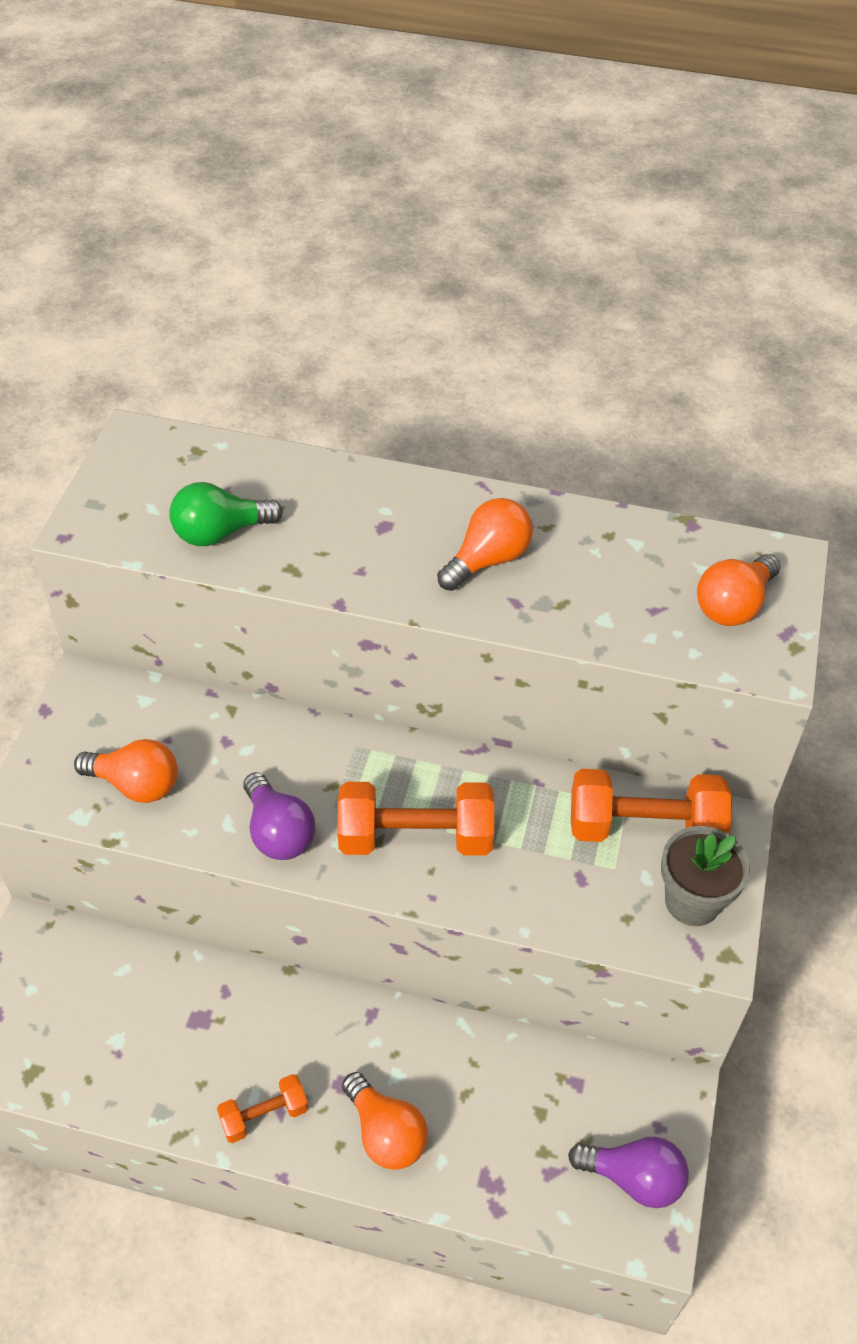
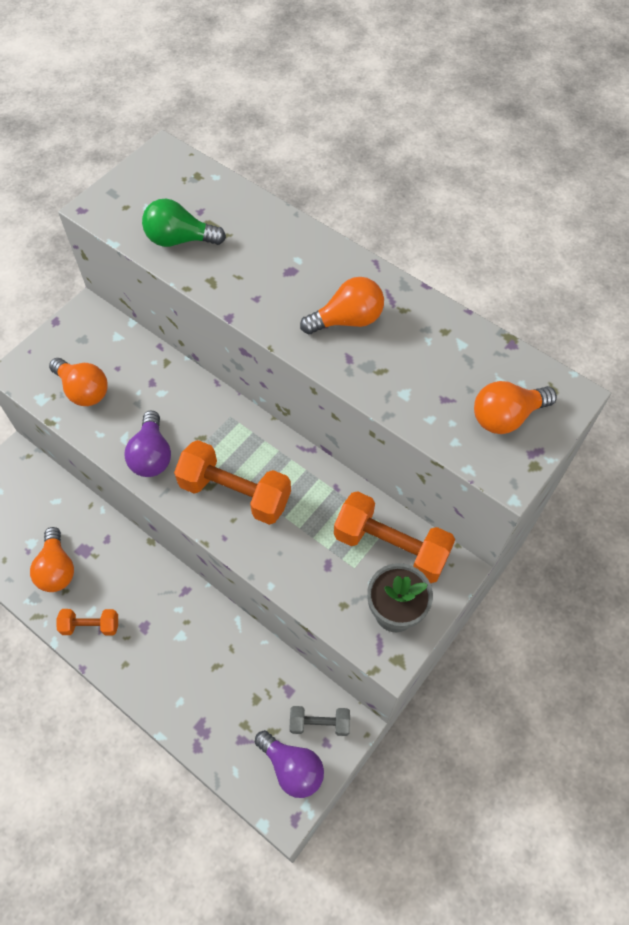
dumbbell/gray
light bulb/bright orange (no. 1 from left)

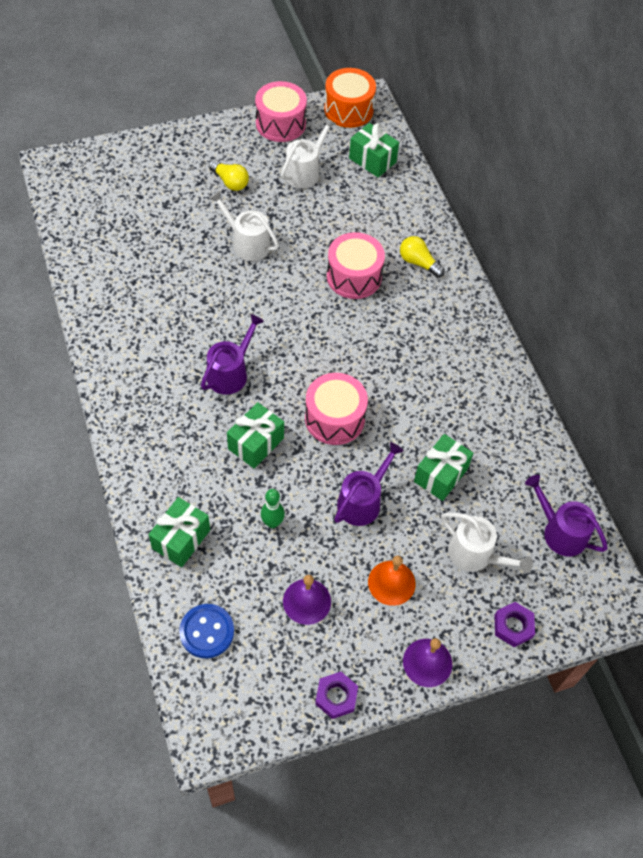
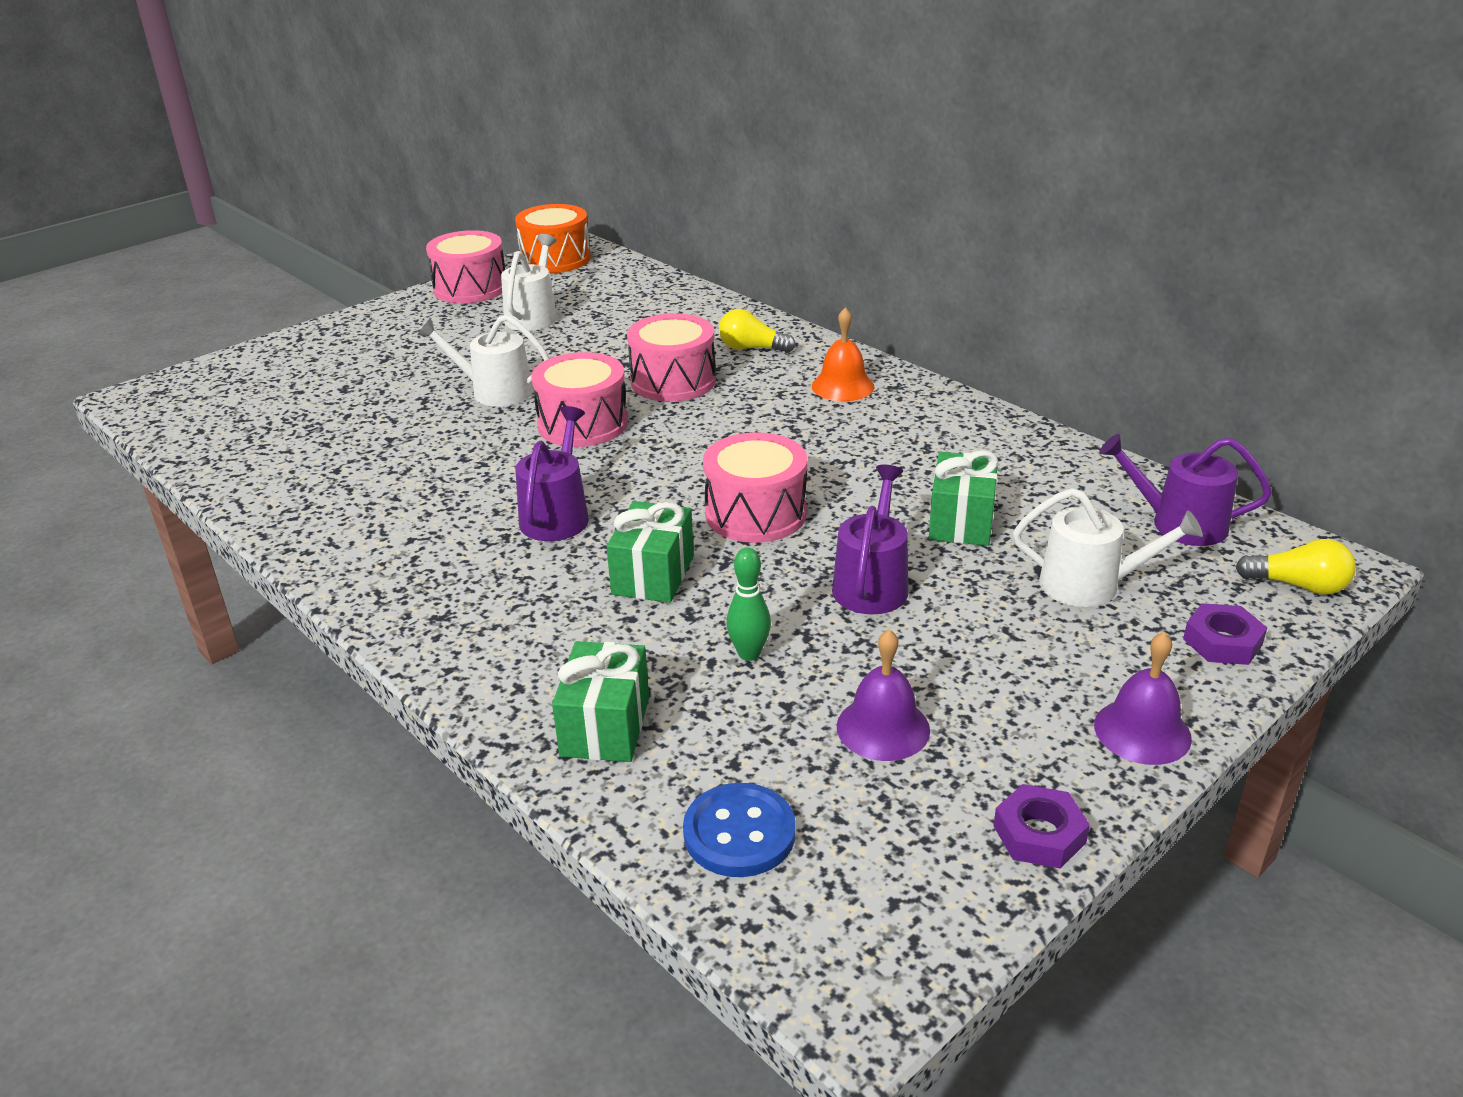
present/leaf-green (no. 3 from left in the first image)
toy drum/rose-pink (no. 2 from left)
light bulb/golden (no. 2 from left)
school bell/bright orange

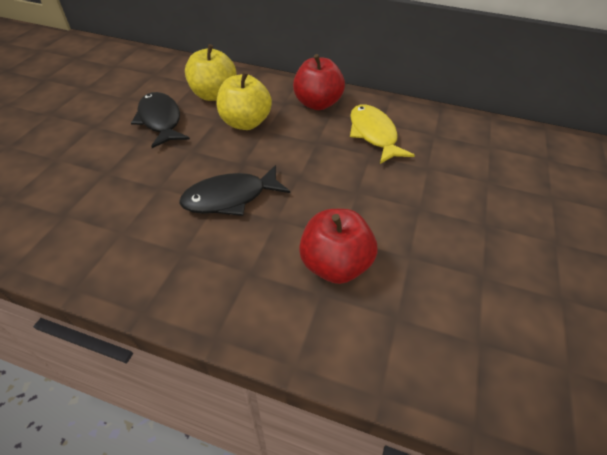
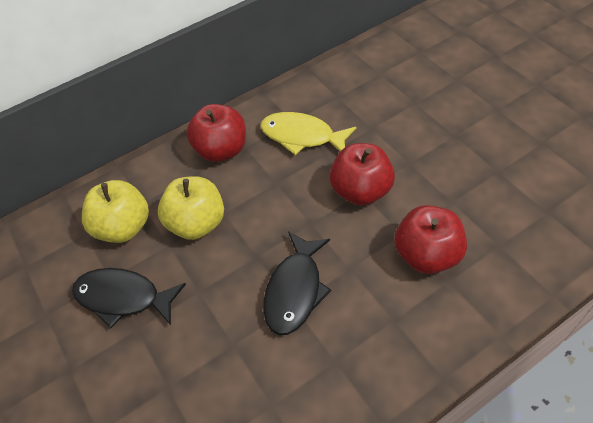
apple/scarlet (no. 2 from left)

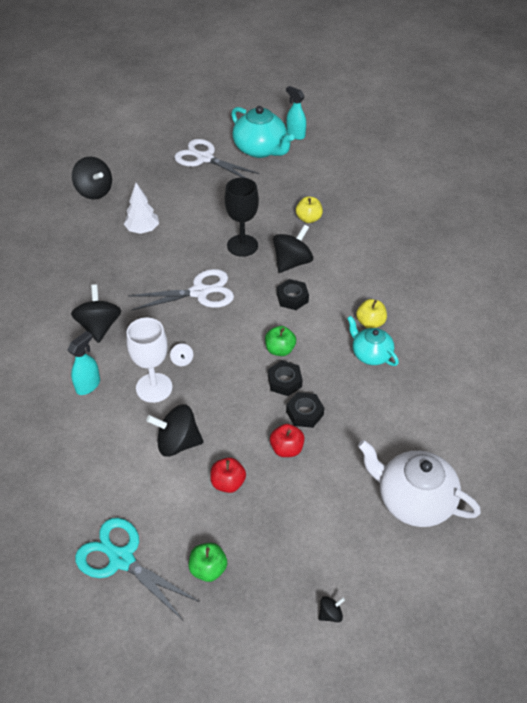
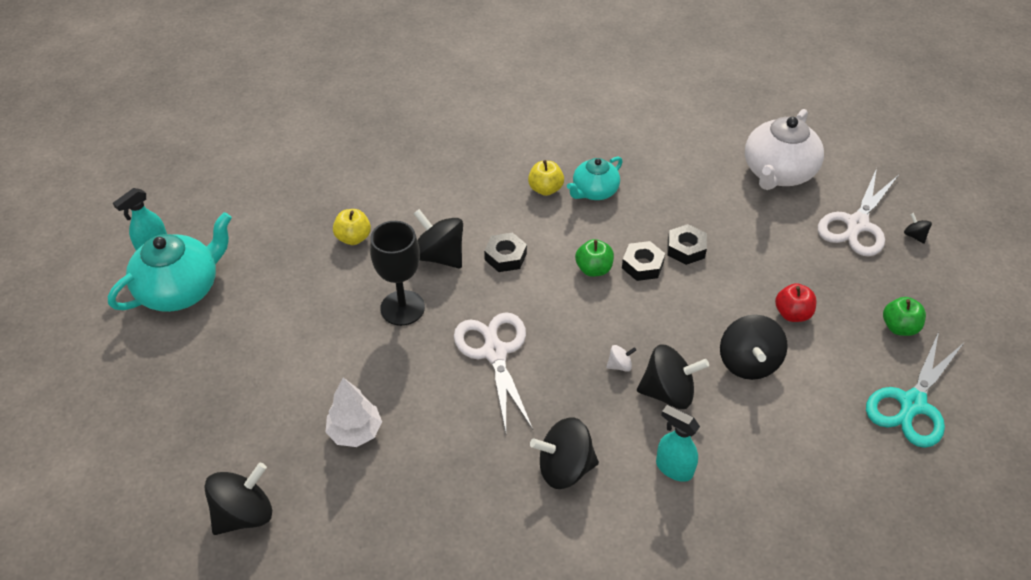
apple/scarlet (no. 2 from left in the first image)
scissors/pure white (no. 2 from left)
spinning top/black (no. 4 from left)

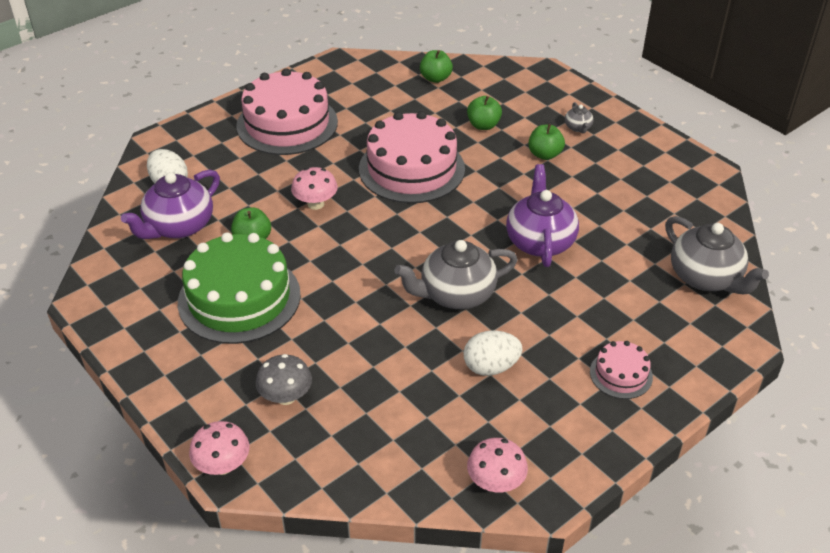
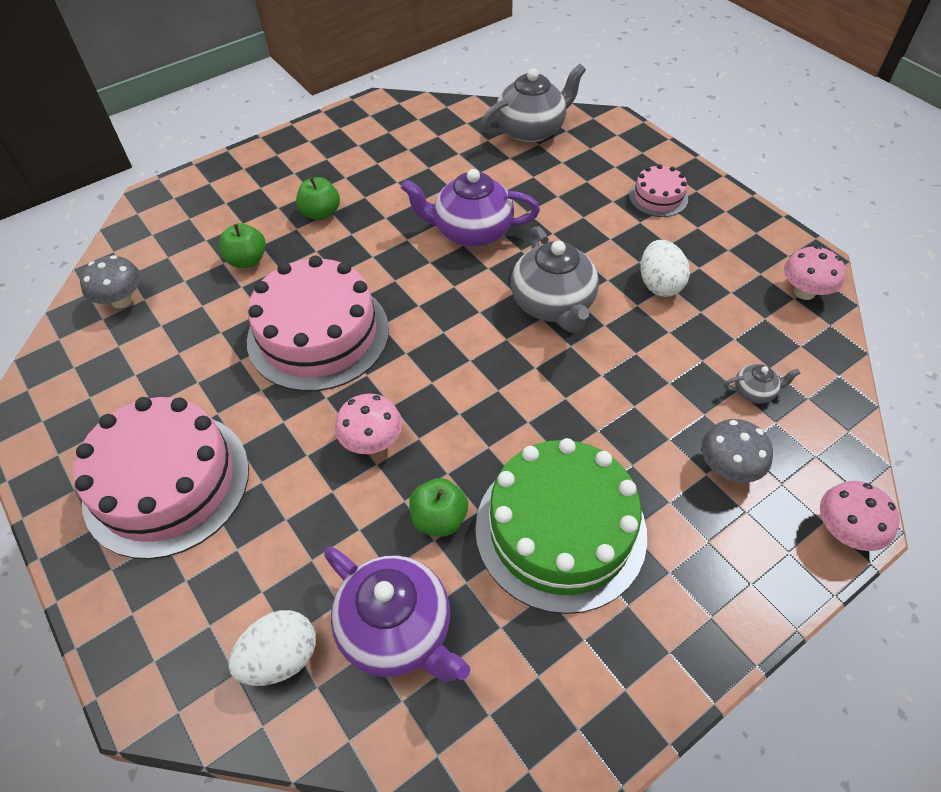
teapot/gray (no. 3 from left)
mushroom/gray (no. 1 from left)

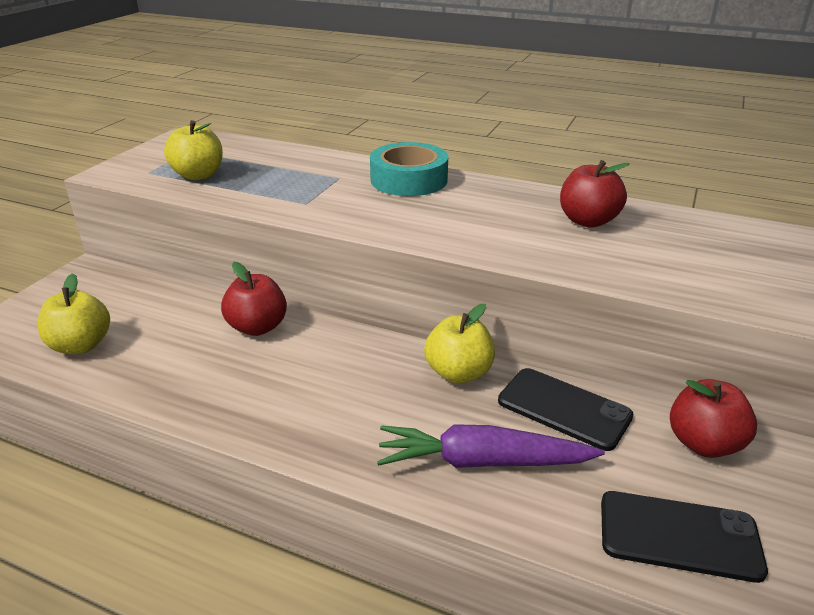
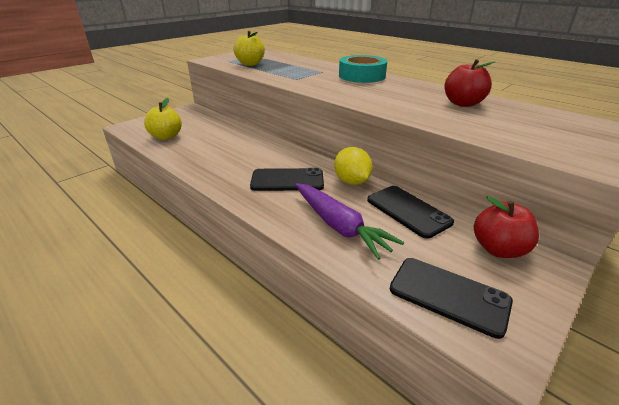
apple/scarlet (no. 1 from left in the first image)
smartphone/black (no. 1 from left)
lemon/golden
toy carrot/royal purple

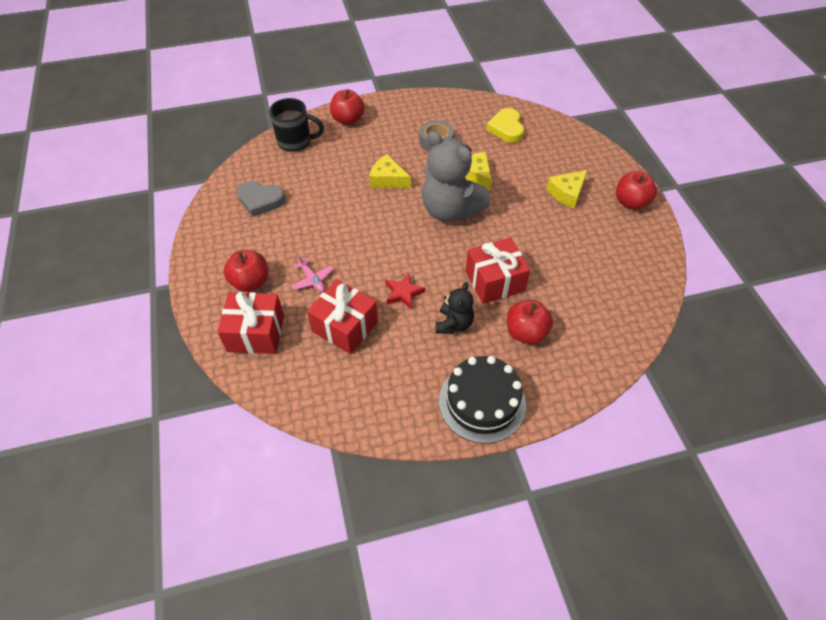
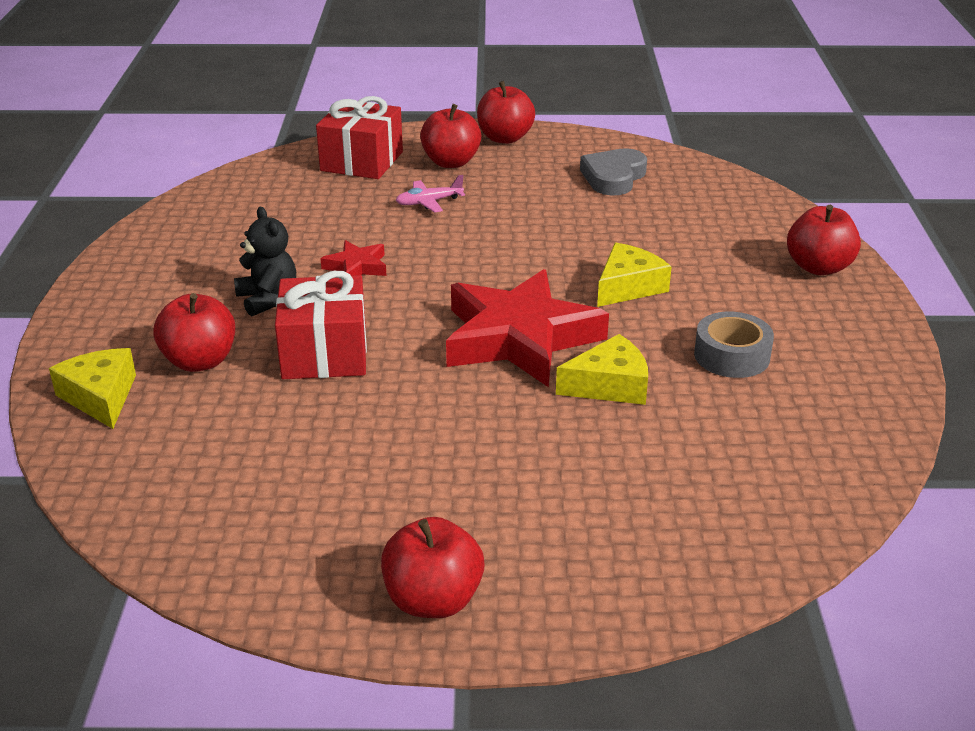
tea mug/black
present/scarlet (no. 2 from left in the first image)
cake/black
heart shape/golden
apple/scarlet (no. 4 from left)
piece of cheese/golden (no. 1 from left)
star/scarlet (no. 2 from left)
teddy/black

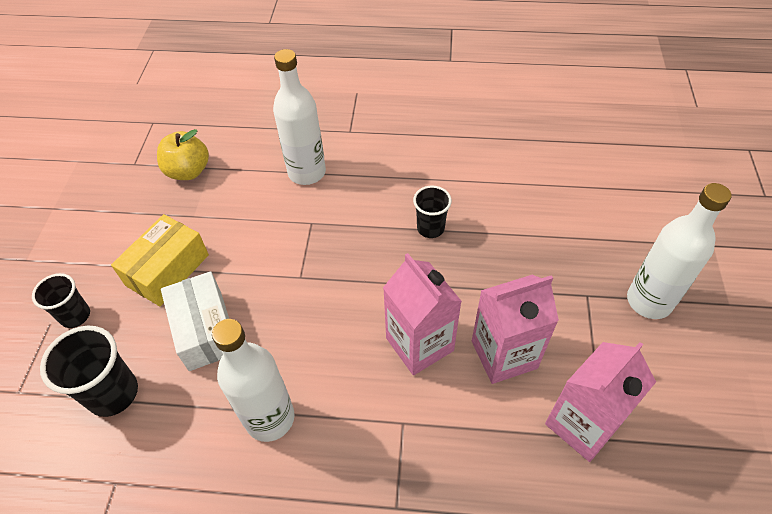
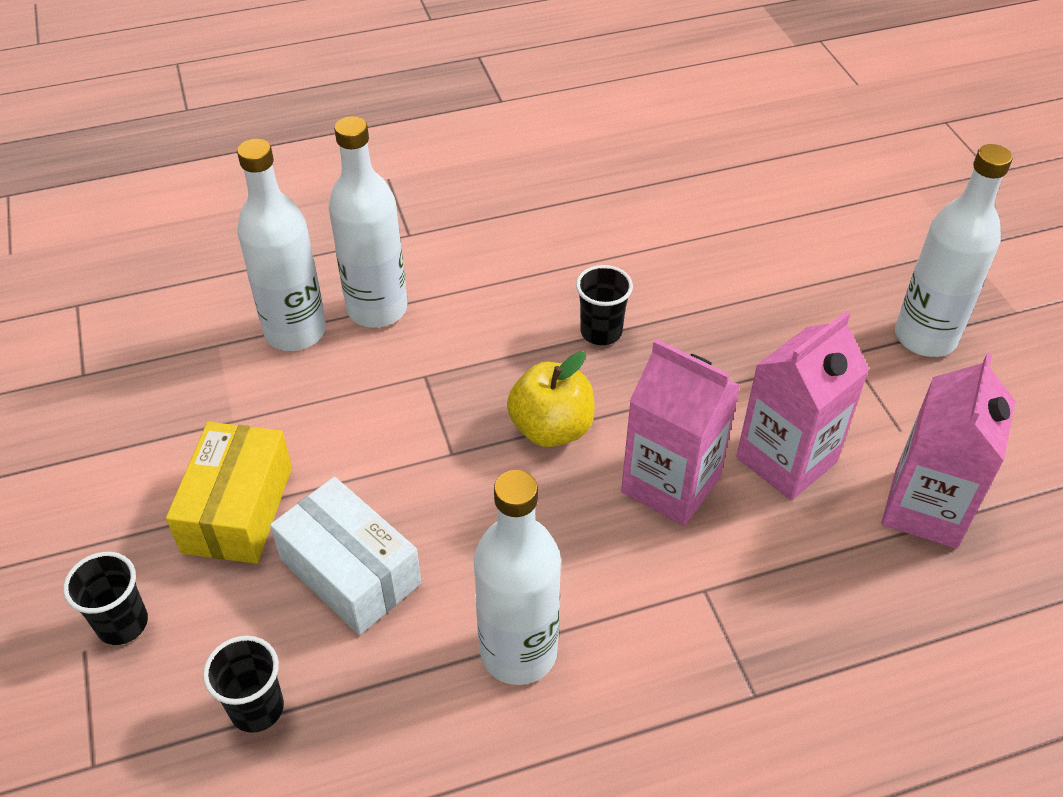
flask/pure white (no. 1 from left)
apple/golden
beaker/black (no. 2 from left)

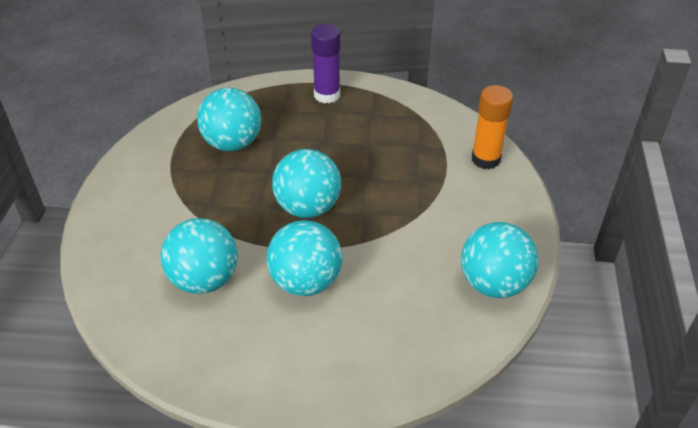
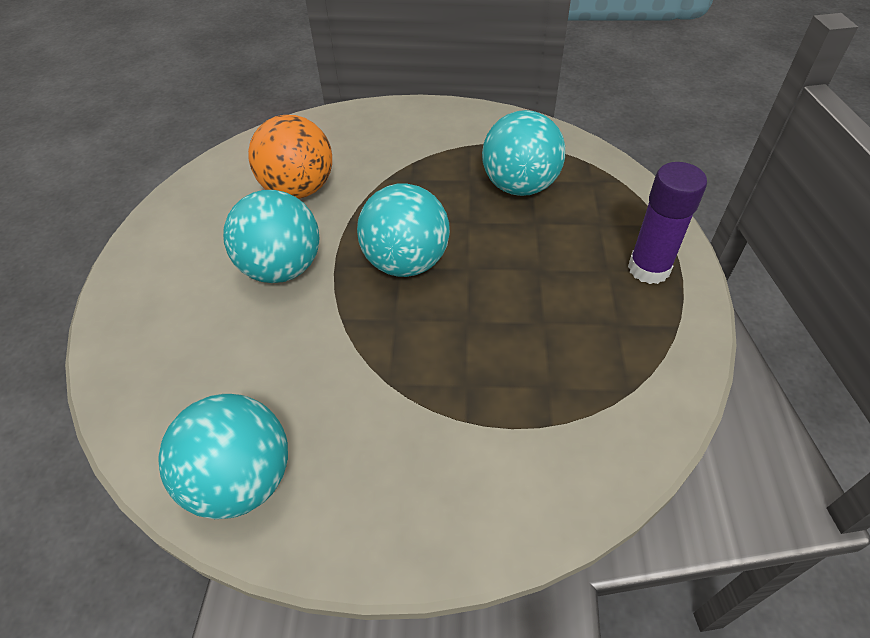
glue stick/bright orange
ball/bright orange

